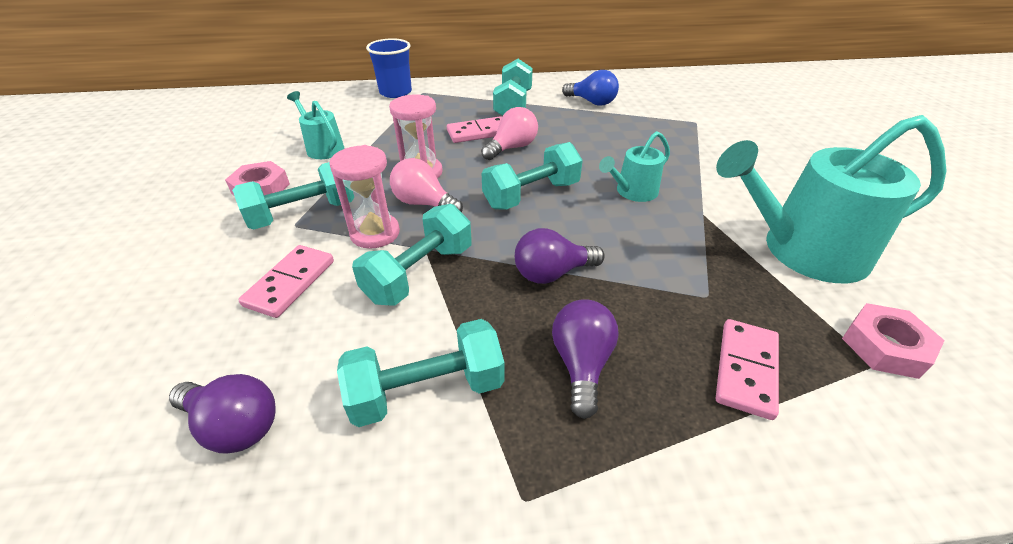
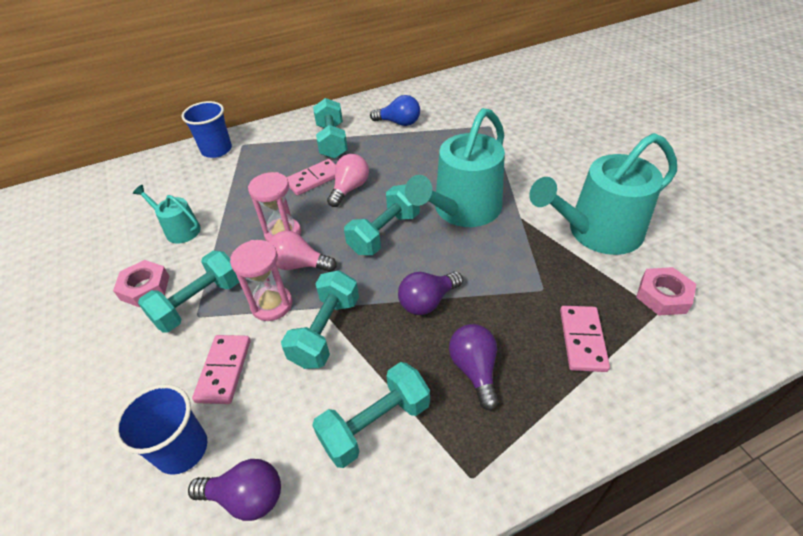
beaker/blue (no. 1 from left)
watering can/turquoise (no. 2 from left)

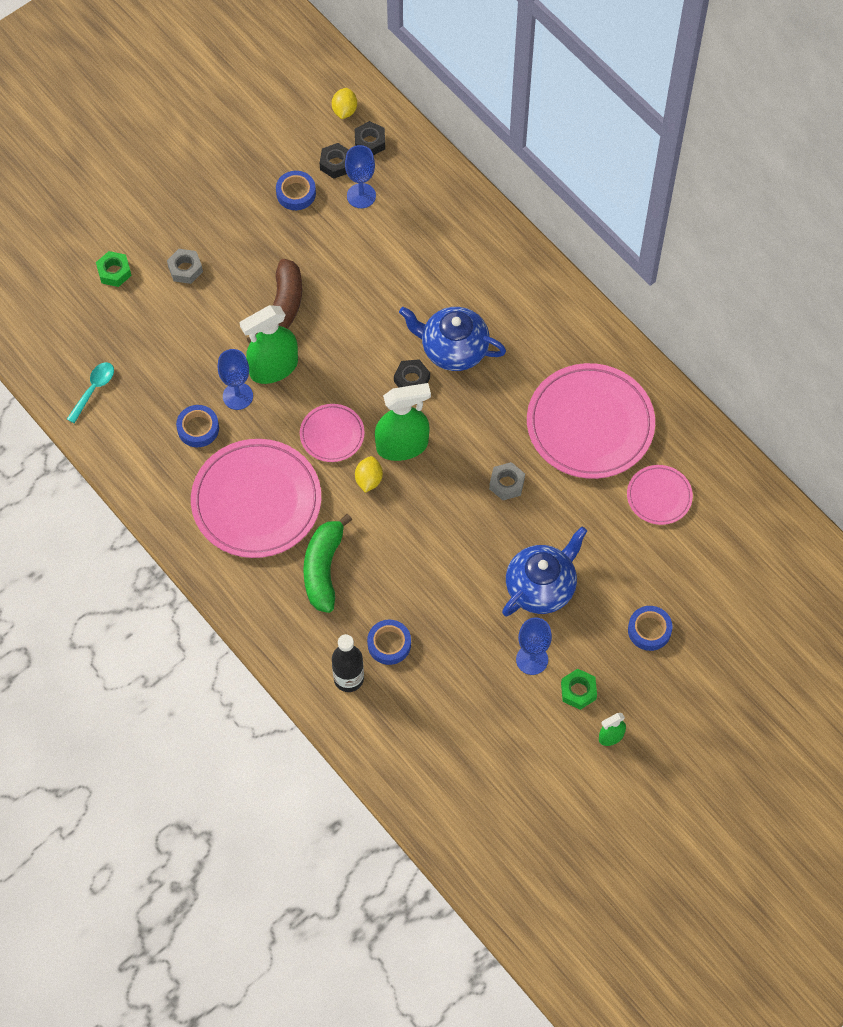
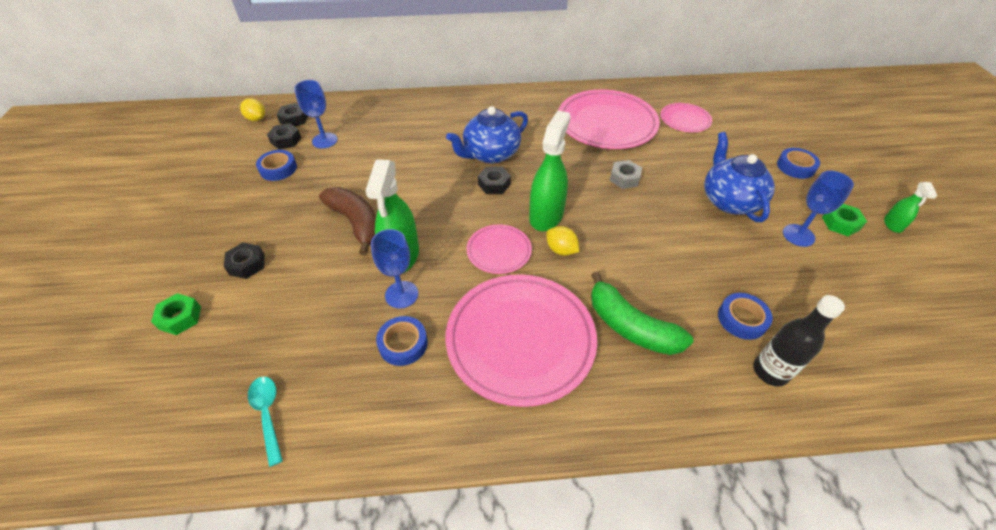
nut/black (no. 1 from left)

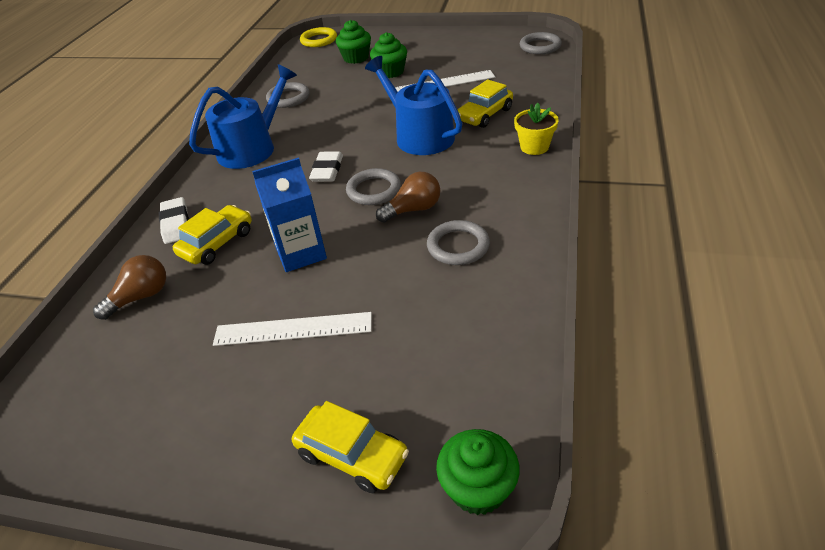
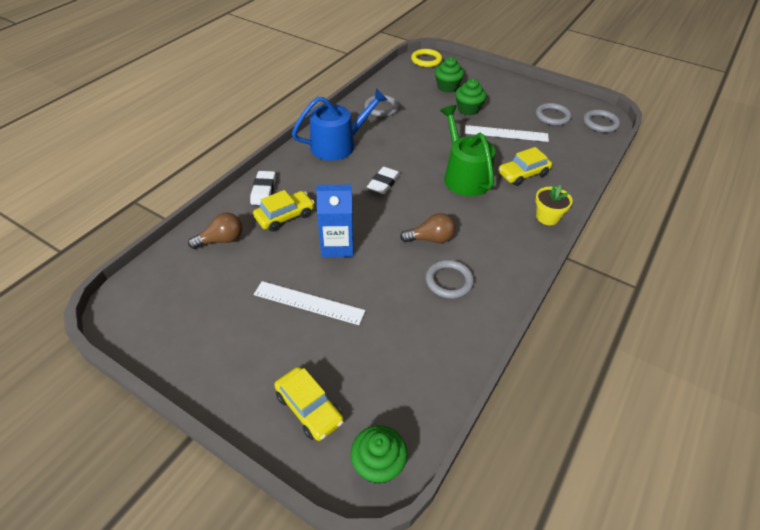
hoop/gray (no. 3 from left)
watering can/leaf-green

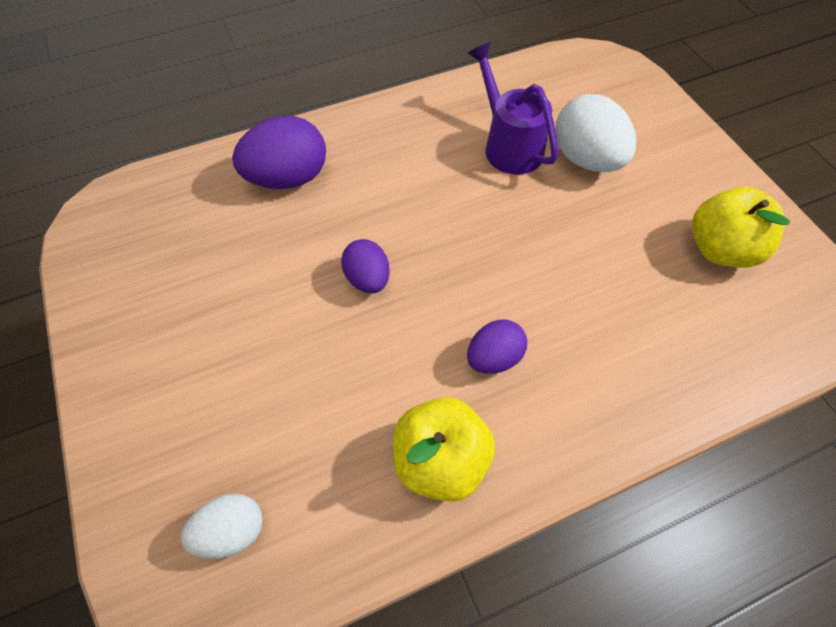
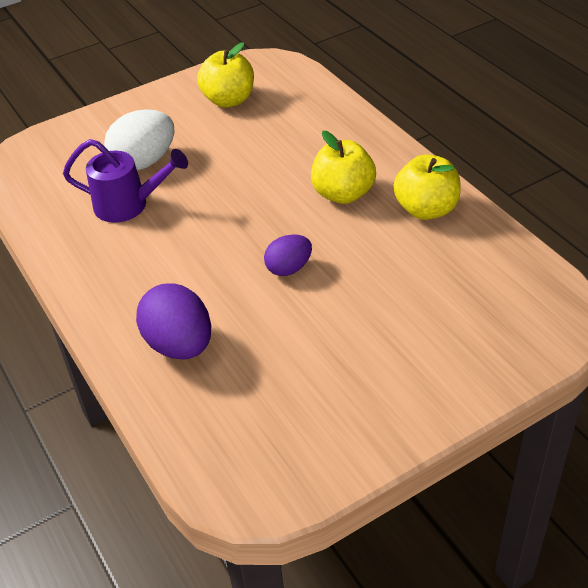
toy egg/pure white (no. 1 from left in the first image)
apple/golden (no. 2 from left)
watering can/royal purple

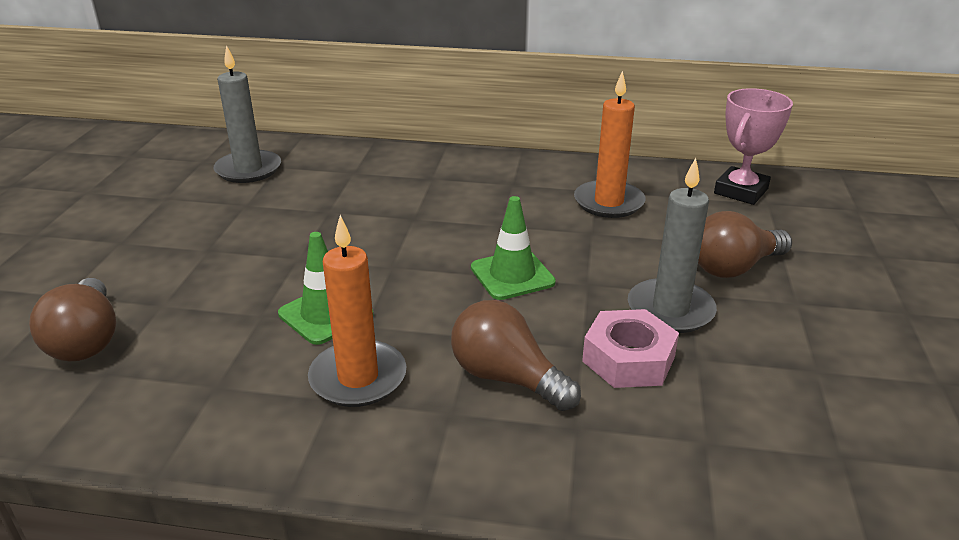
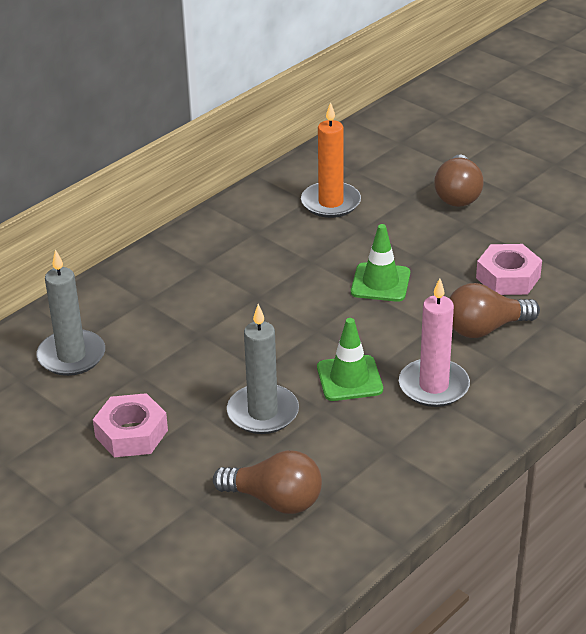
prize cup/rose-pink
nut/rose-pink (no. 1 from left)
pillar candle/gray (no. 2 from left)
pillar candle/rose-pink

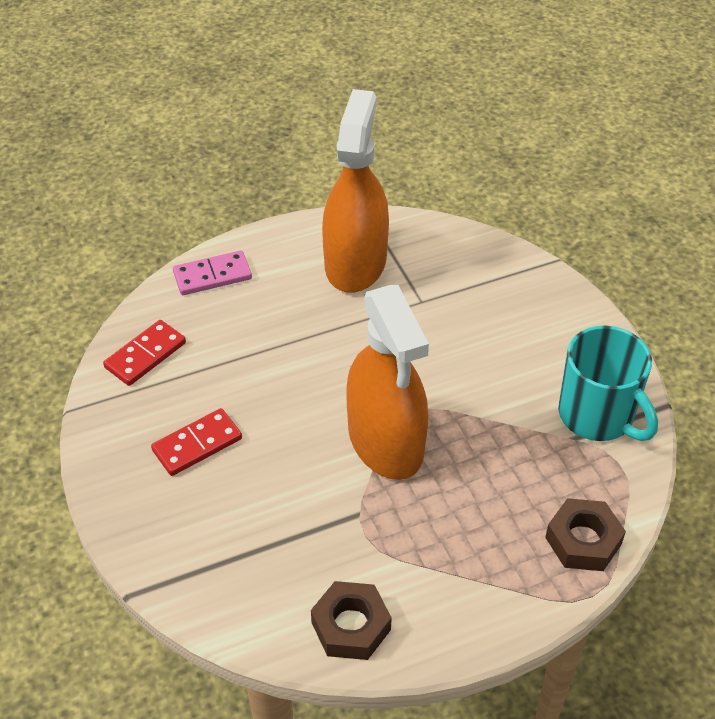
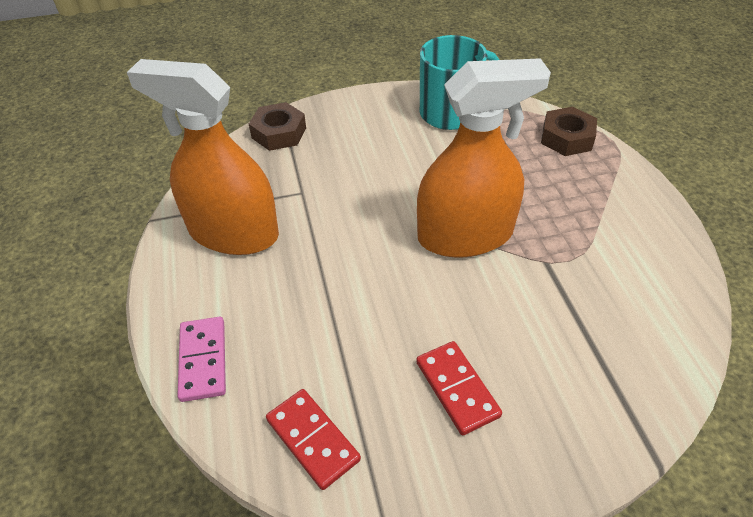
nut/brown (no. 1 from left)

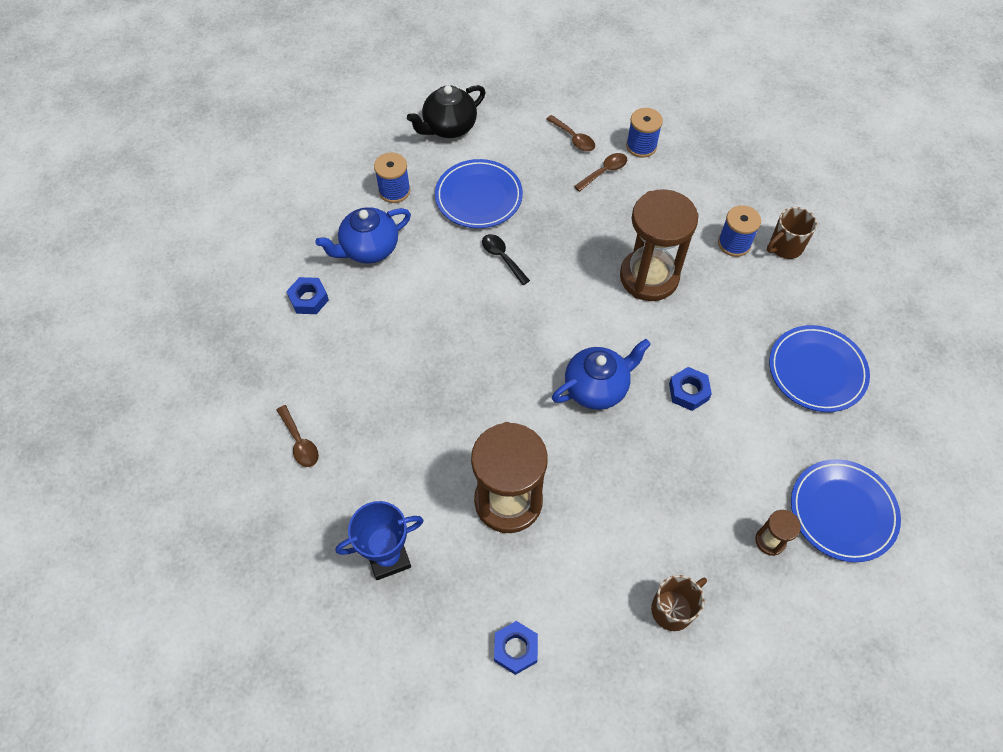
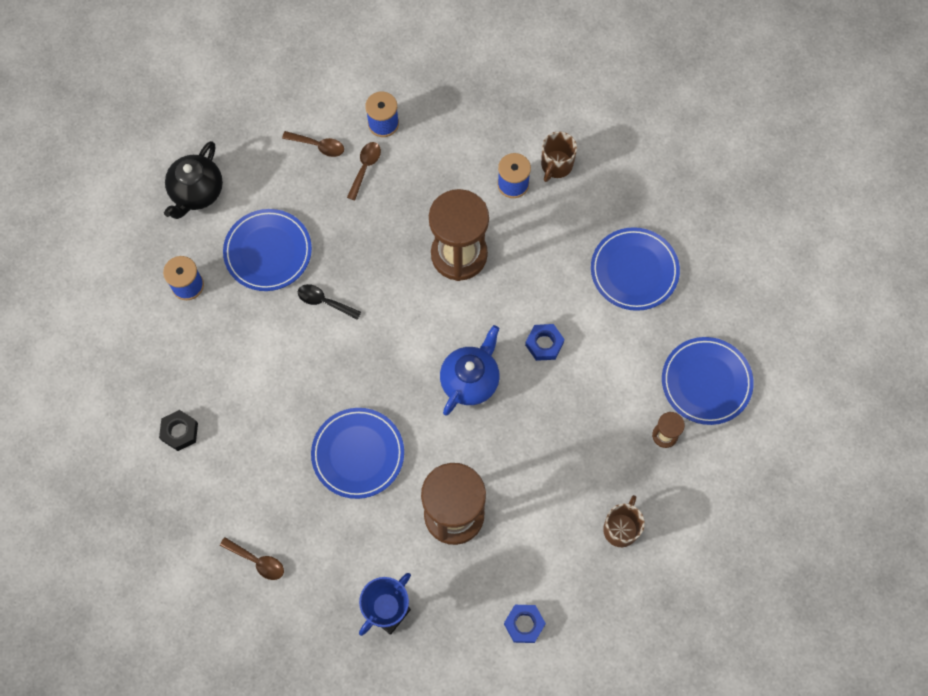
teapot/blue (no. 1 from left in the first image)
dinner plate/blue (no. 2 from left)
nut/black

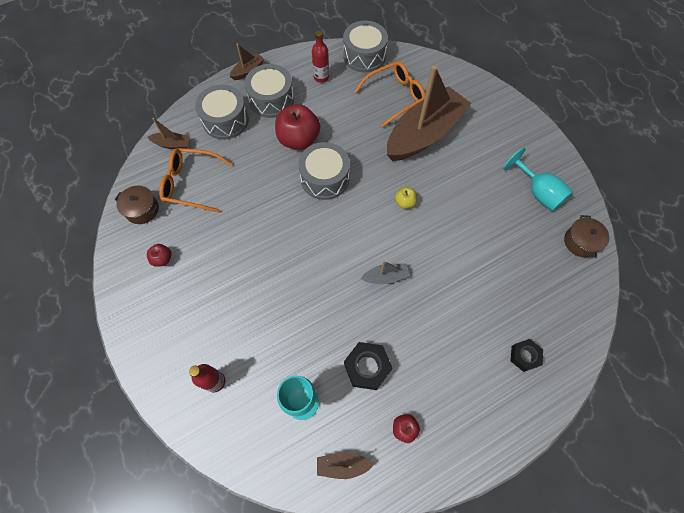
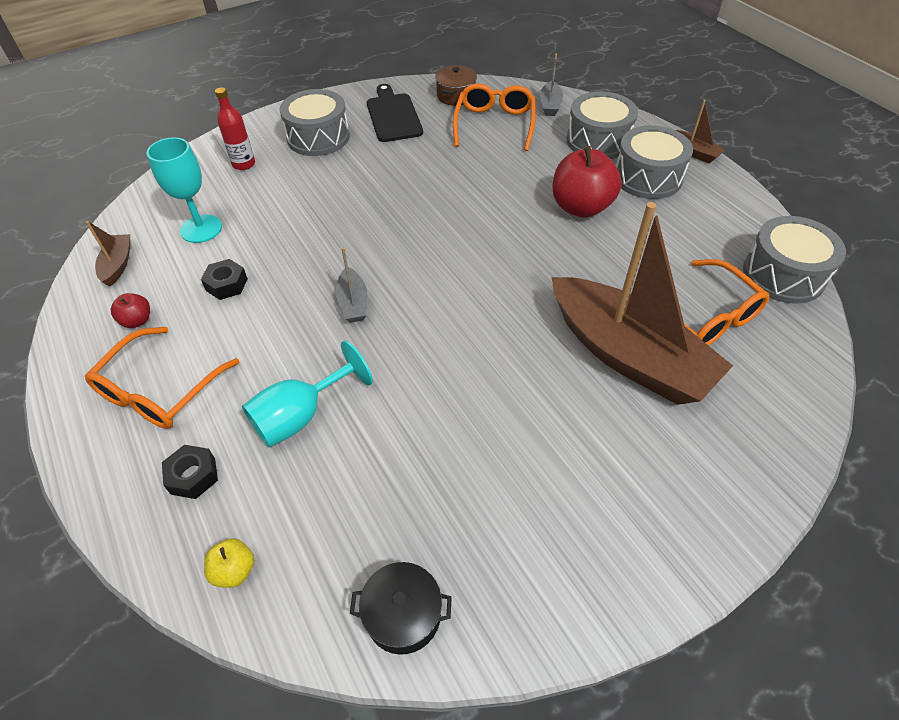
flask/scarlet (no. 2 from left in the first image)
glasses/bright orange (no. 1 from left)
toy drum/gray (no. 1 from left)
apple/golden
goblet/turquoise (no. 2 from left)
chopping board/black
boat/gray (no. 2 from left)
pot/black
nut/black (no. 2 from left)

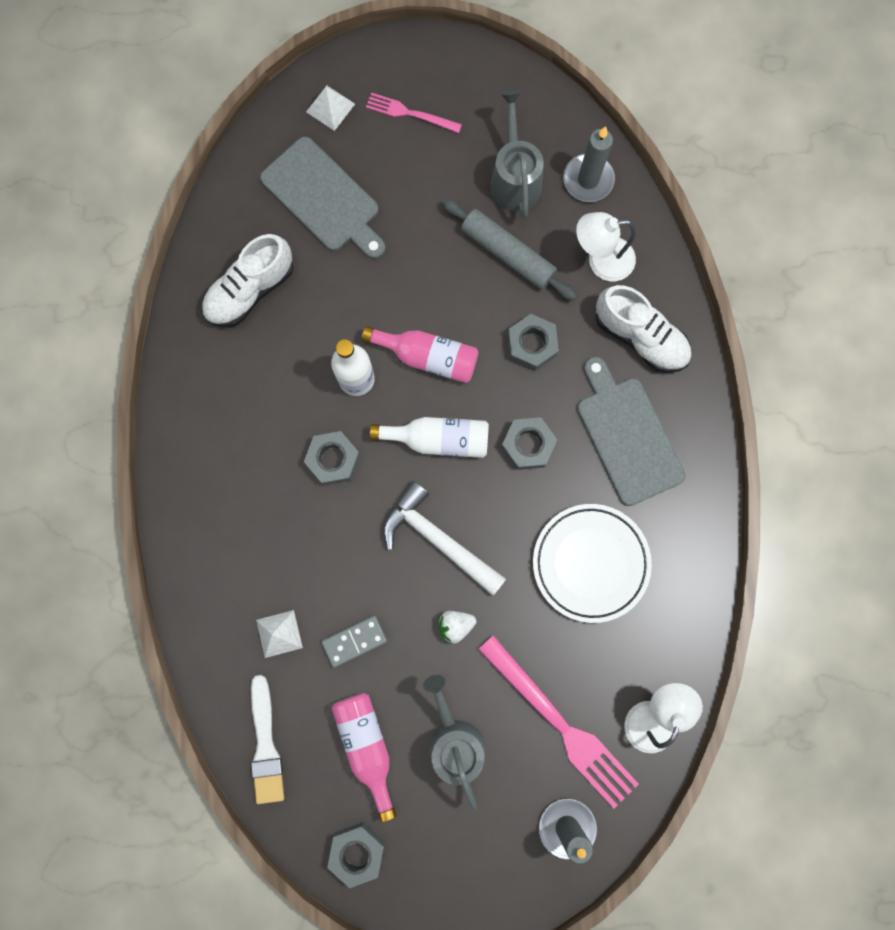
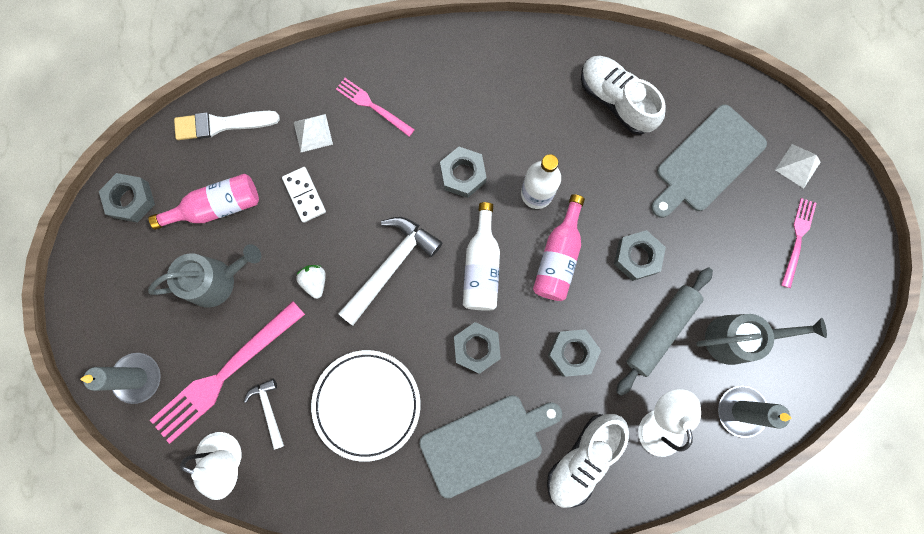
claw hammer/pure white (no. 1 from left)
dinner fork/rose-pink (no. 2 from left)
nut/gray (no. 5 from left)
domino/pure white

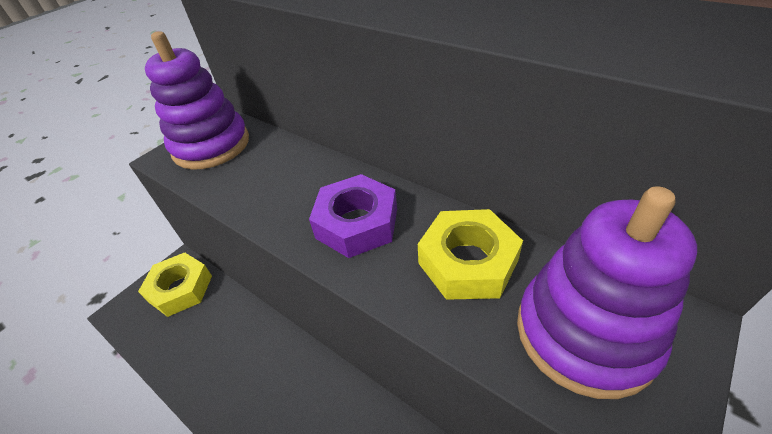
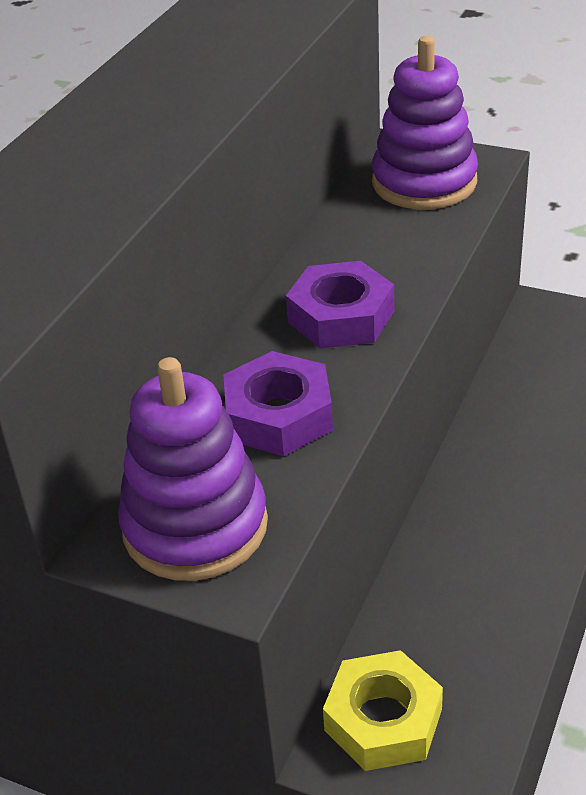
nut/golden (no. 2 from left in the first image)
nut/royal purple (no. 1 from left)

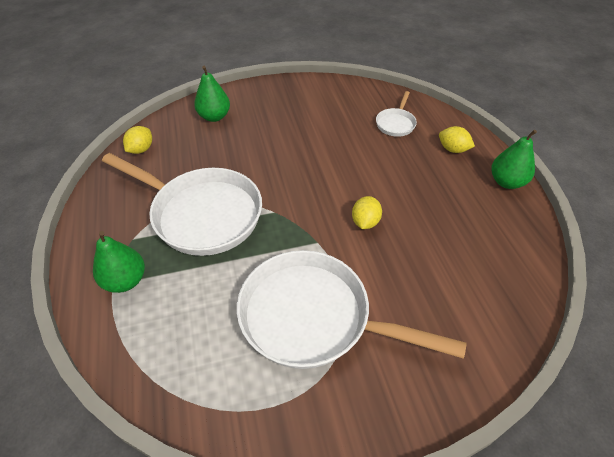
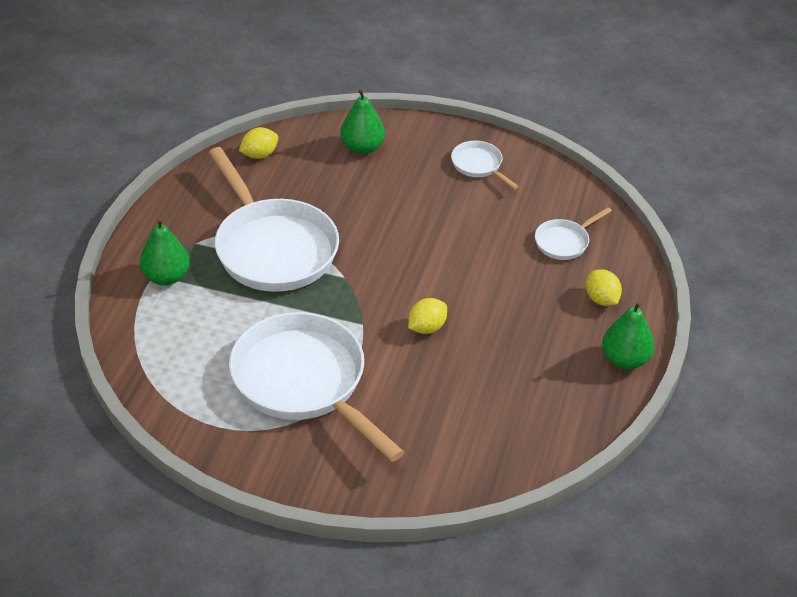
frying pan/pure white (no. 3 from left)

